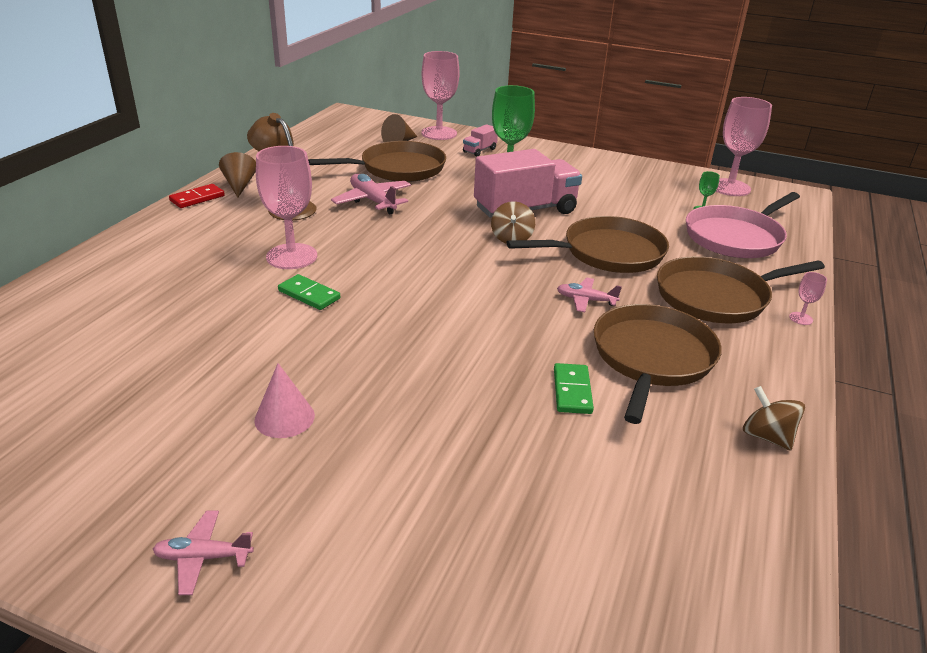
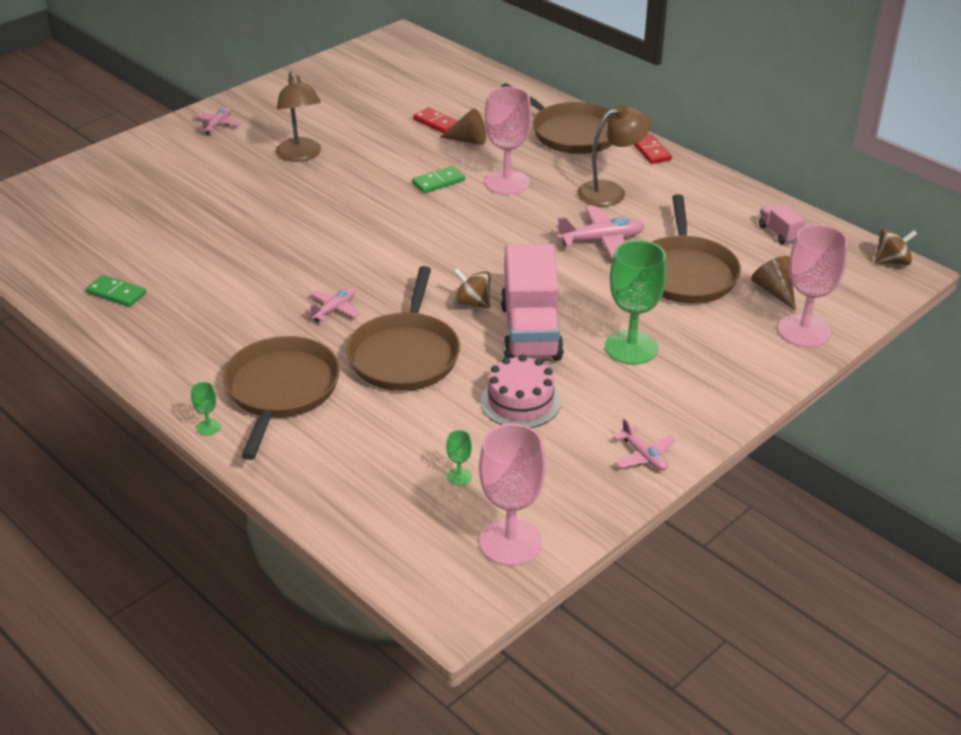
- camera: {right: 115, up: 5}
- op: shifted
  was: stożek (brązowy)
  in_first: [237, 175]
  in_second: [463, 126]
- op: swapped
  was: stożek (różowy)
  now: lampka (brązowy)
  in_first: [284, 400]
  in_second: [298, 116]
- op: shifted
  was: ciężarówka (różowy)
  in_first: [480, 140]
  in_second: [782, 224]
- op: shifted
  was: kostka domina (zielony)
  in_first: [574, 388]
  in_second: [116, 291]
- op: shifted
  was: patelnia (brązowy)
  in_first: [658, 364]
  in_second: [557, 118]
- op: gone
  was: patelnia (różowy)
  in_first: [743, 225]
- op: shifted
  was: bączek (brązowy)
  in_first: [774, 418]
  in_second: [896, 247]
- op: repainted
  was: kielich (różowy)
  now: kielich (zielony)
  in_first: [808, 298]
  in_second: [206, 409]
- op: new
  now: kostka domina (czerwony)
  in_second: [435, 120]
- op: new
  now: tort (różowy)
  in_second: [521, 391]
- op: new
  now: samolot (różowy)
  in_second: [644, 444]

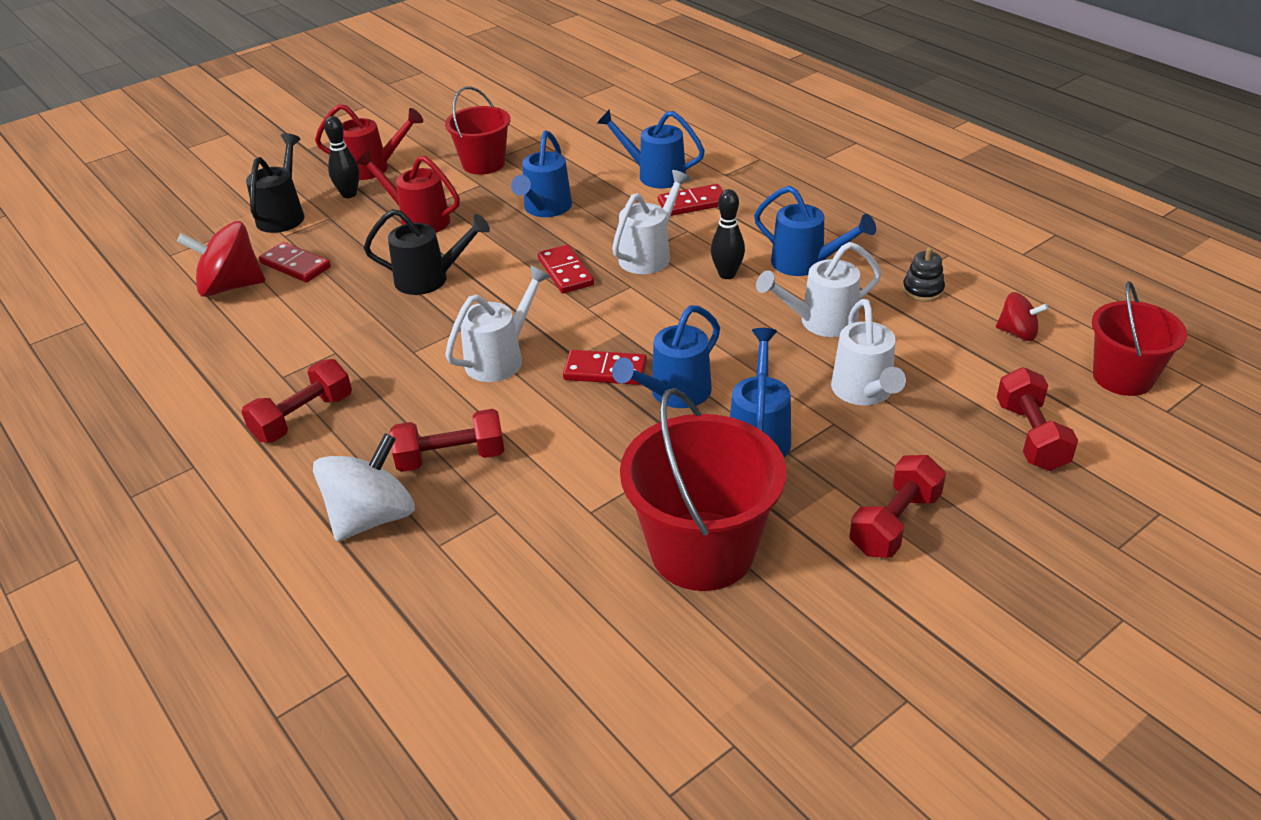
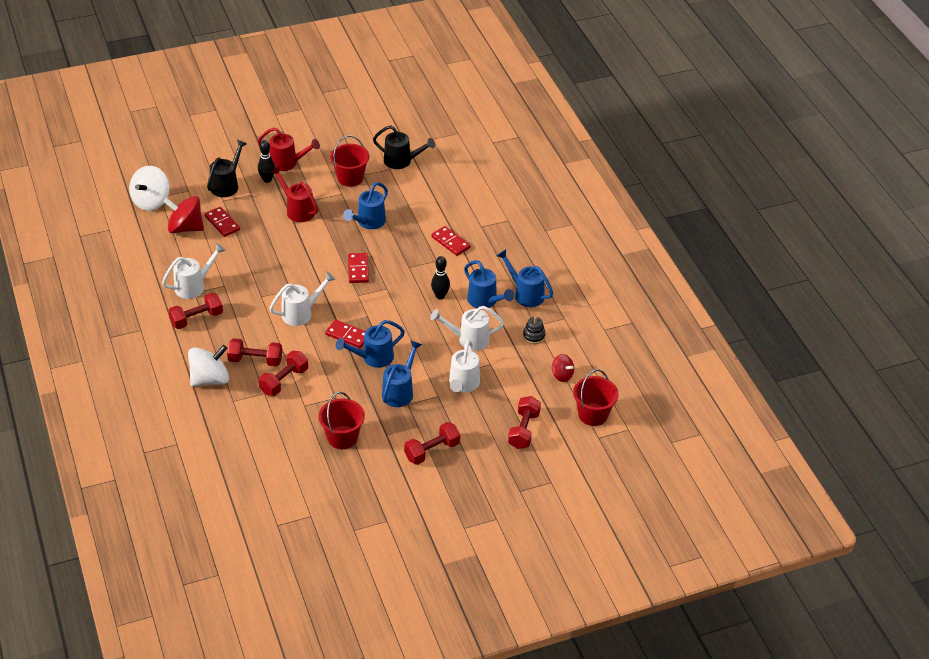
- camera: {right: 15, up: 5}
- op: shifted
  was: konewka (czarny)
  in_first: [427, 252]
  in_second: [404, 147]
- op: shifted
  was: konewka (niebieski)
  in_first: [651, 148]
  in_second: [525, 278]
- op: shifted
  was: konewka (biały)
  in_first: [651, 222]
  in_second: [194, 271]
- op: scaled
  was: wiadro (czerwony)
  in_first: [703, 489]
  in_second: [341, 420]
  ratio: 0.64
- op: rotated
  was: kostka domina (czerwony)
  in_first: [690, 200]
  in_second: [451, 241]
  clockwise: 45
- op: new
  now: bączek (biały)
  in_second: [149, 188]
- op: new
  now: hantel (czerwony)
  in_second: [283, 373]

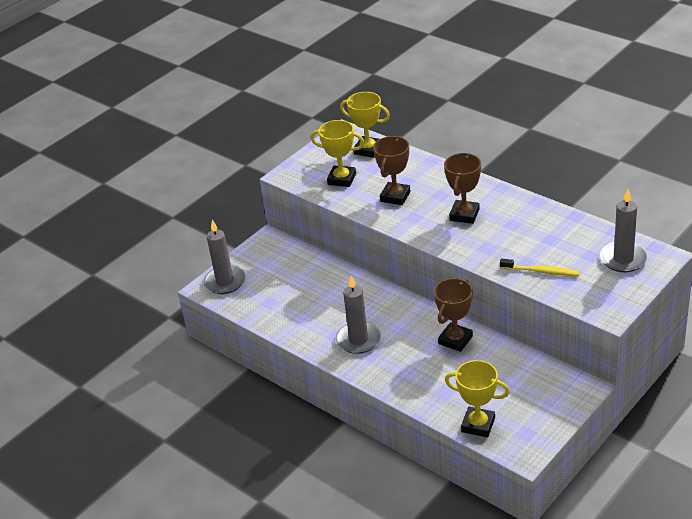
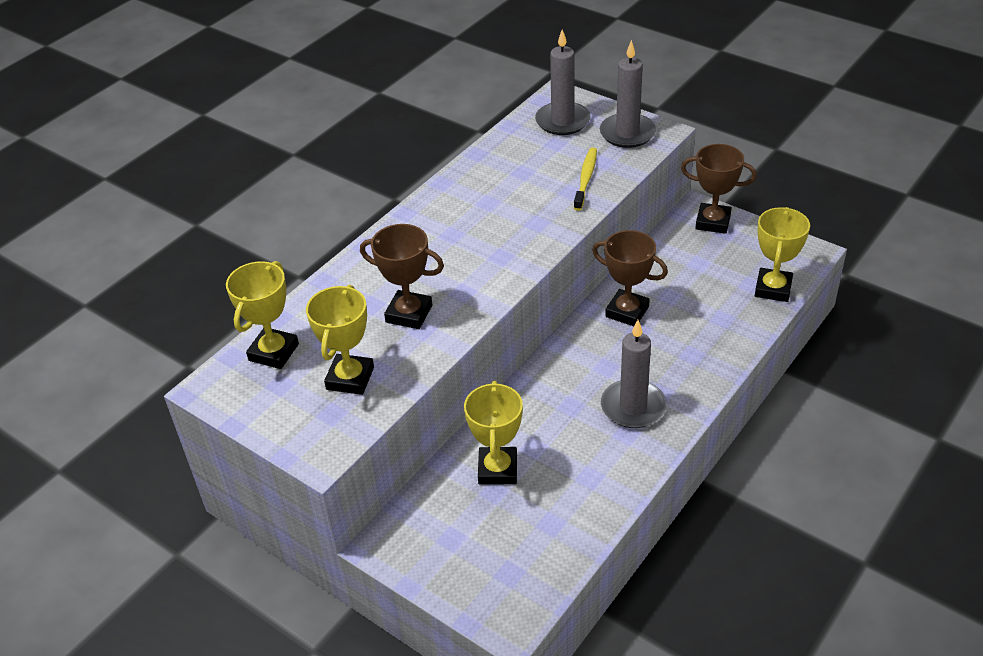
- camera: {right: -95, up: 5}
- op: shifted
  was: świeca (szary)
  in_first: [224, 257]
  in_second: [628, 94]
- op: shifted
  was: puchar (brązowy)
  in_first: [462, 188]
  in_second: [719, 189]
- op: new
  now: puchar (żółty)
  in_second: [493, 433]

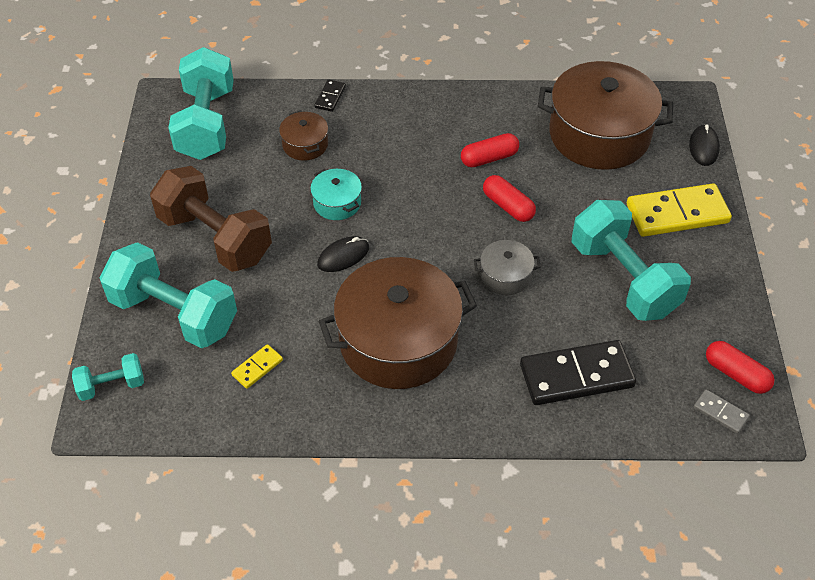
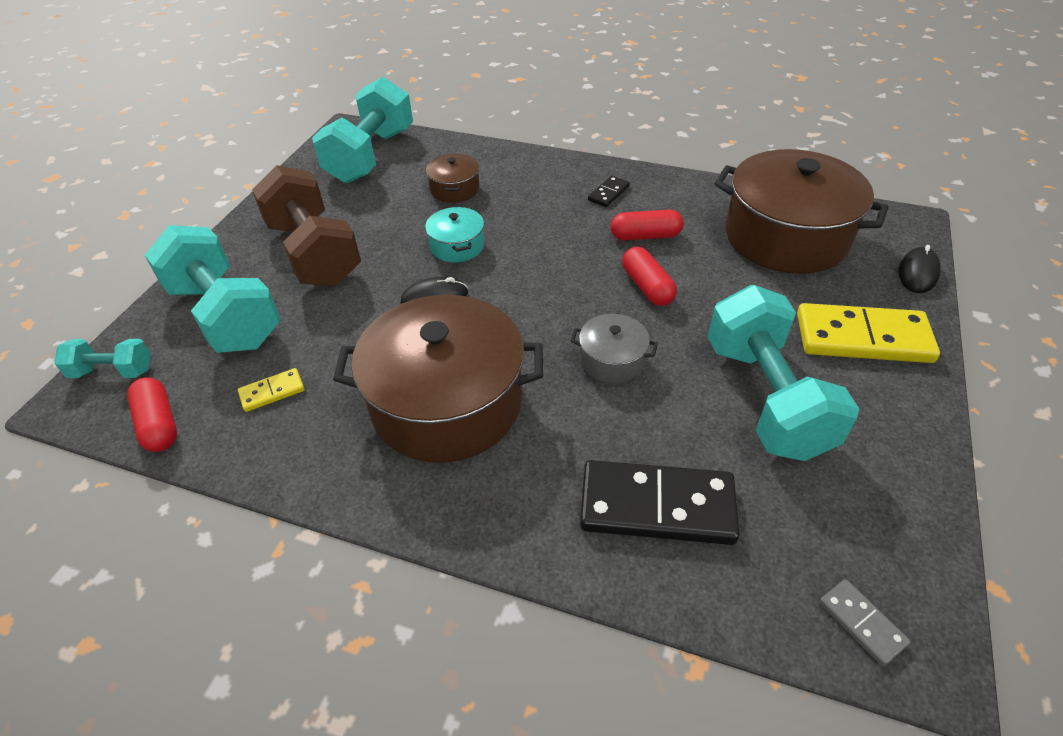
- camera: {right: 20, up: -5}
- op: shifted
  was: kostka domina (czarny)
  in_first: [330, 95]
  in_second: [609, 191]
- op: shifted
  was: kapsułka (czerwony)
  in_first: [740, 367]
  in_second: [152, 414]

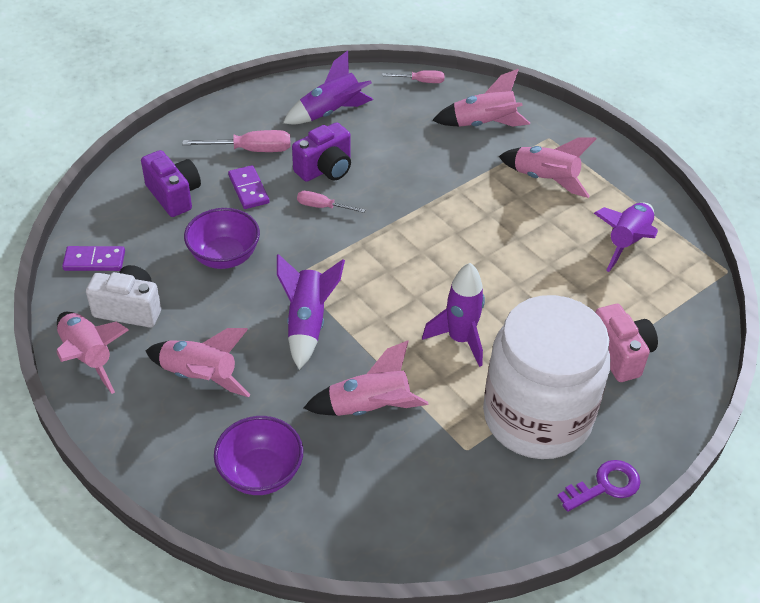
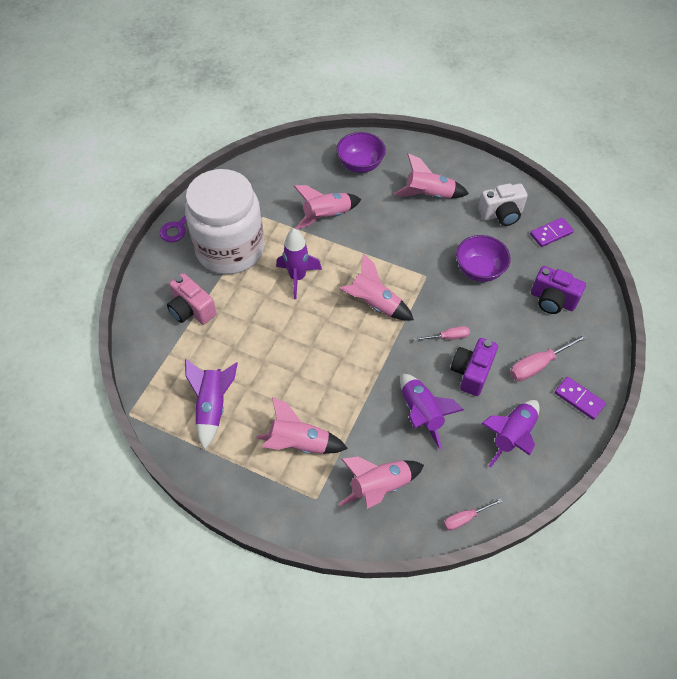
- camera: {right: 155, up: 10}
- op: shifted
  was: rakieta (różowy)
  in_first: [92, 353]
  in_second: [377, 287]
- op: shifted
  was: kostka domina (fioletowy)
  in_first: [248, 187]
  in_second: [580, 398]
- op: shifted
  was: rakieta (fioletowy)
  in_first: [311, 312]
  in_second: [432, 412]

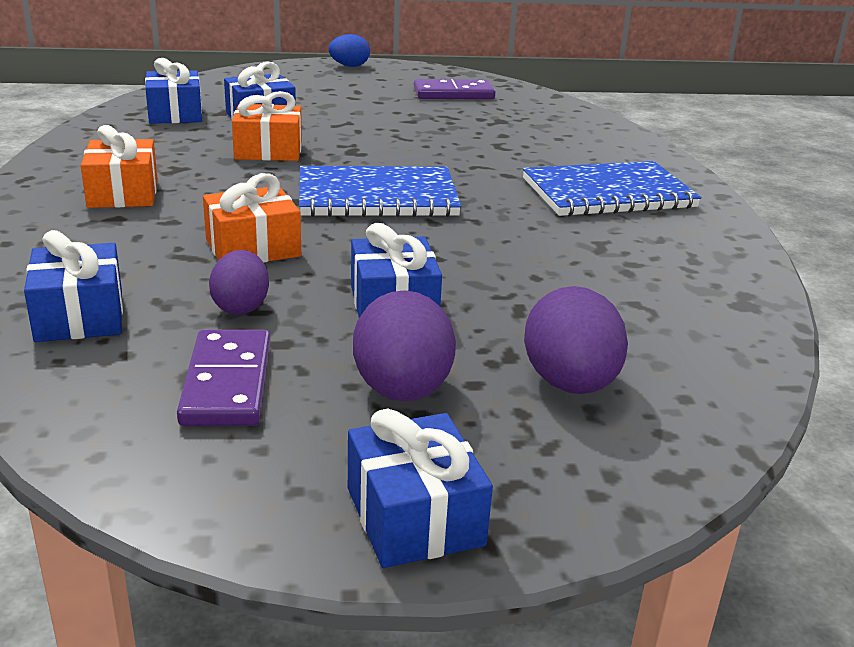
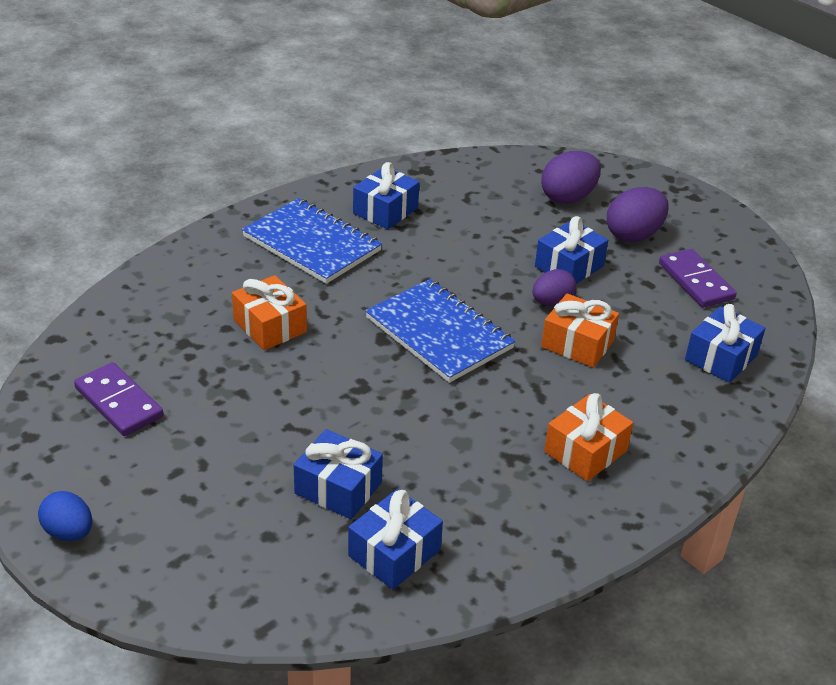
- camera: {right: -125, up: 10}
- op: rotated
  was: kostka domina (fioletowy)
  in_first: [224, 378]
  in_second: [698, 278]
  clockwise: -75
- op: shifted
  was: jajko (fioletowy)
  in_first: [239, 282]
  in_second: [554, 287]
- op: shifted
  was: prezent (pomarańczowy)
  in_first: [267, 126]
  in_second: [269, 312]
- op: shifted
  was: prezent (niebieski)
  in_first: [420, 488]
  in_second: [386, 195]

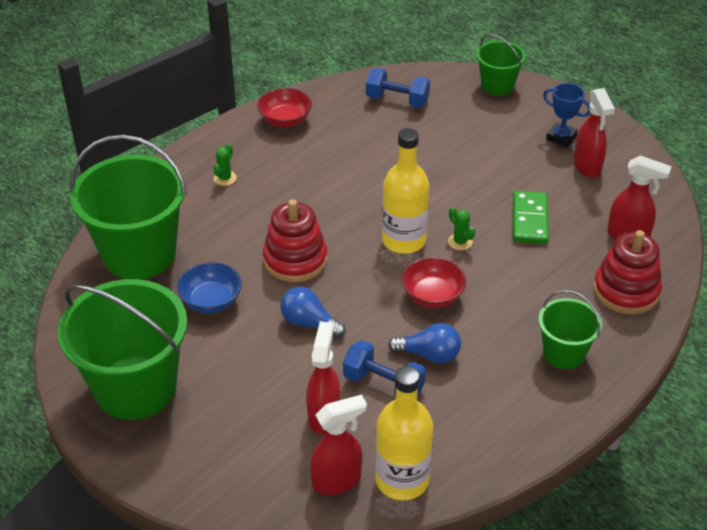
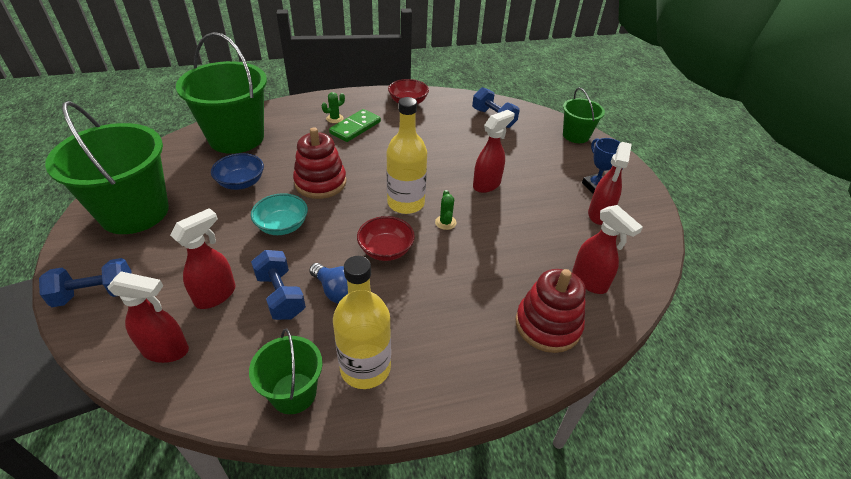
- camera: {right: 30, up: 0}
- op: swapped
  was: żarówka (niebieski)
  now: miska (turkusowy)
  in_first: [313, 312]
  in_second: [279, 214]
- op: shifted
  was: butelka (żółty)
  in_first: [404, 433]
  in_second: [362, 322]
- op: shifted
  was: kostka domina (zielony)
  in_first: [531, 217]
  in_second: [355, 125]
- op: shifted
  was: wiadro (zielony)
  in_first: [570, 329]
  in_second: [286, 371]
- op: new
  now: hantel (niebieski)
  in_second: [85, 282]
- op: new
  now: spryskiwacz (czerwony)
  in_second: [494, 151]

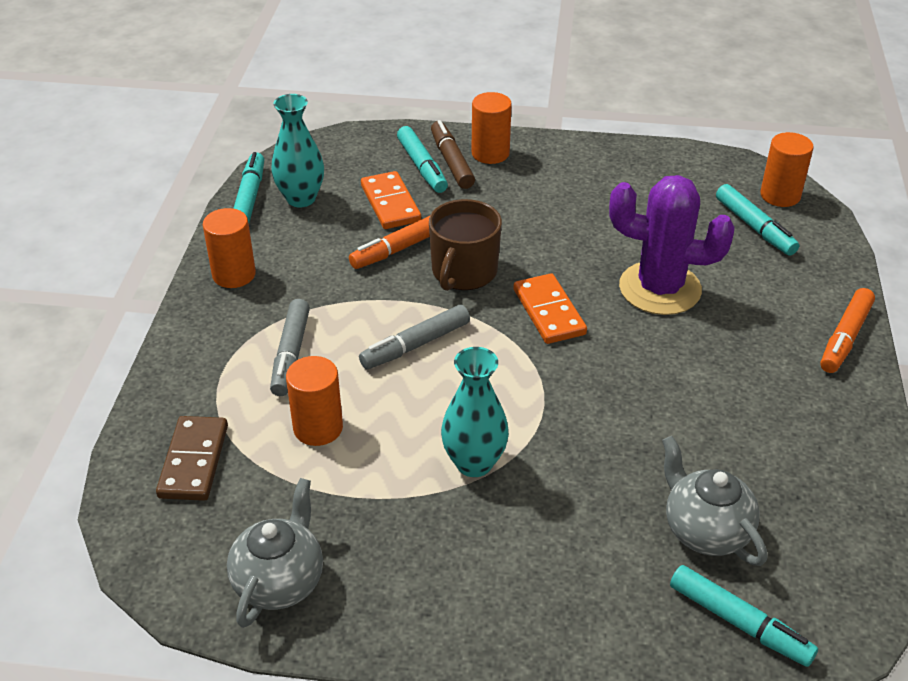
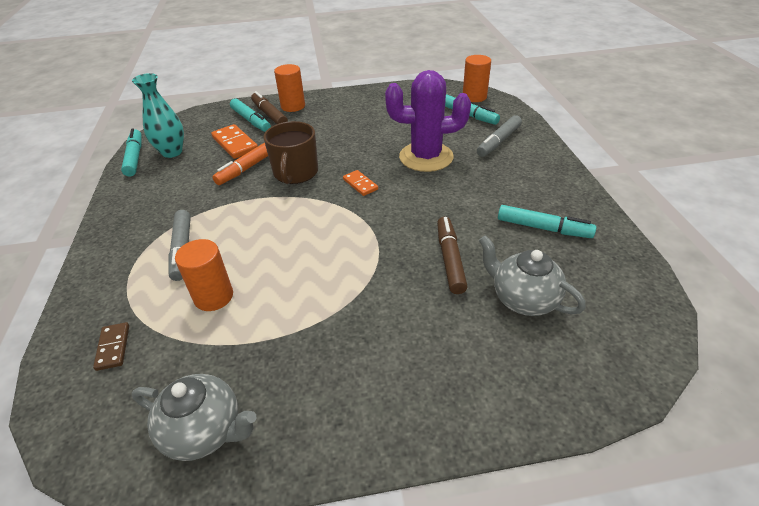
- camera: {right: -15, up: 0}
- op: scaled
  was: kostka domina (brązowy)
  in_first: [192, 458]
  in_second: [111, 346]
  ratio: 0.61
- op: gone
  was: walec (pomarańczowy)
  in_first: [229, 248]
- op: rotated
  was: imbryk (szary)
  in_first: [275, 553]
  in_second: [194, 417]
  clockwise: 105
- op: shifted
  was: flamaster (szary)
  in_first: [414, 337]
  in_second: [499, 136]
- op: gone
  was: wazon (turkusowy)
  in_first: [475, 412]
- op: scaled
  was: kostka domina (pomarańczowy)
  in_first: [550, 308]
  in_second: [360, 183]
  ratio: 0.61
- op: shifted
  was: flamaster (turkusowy)
  in_first: [744, 616]
  in_second: [547, 221]
- op: gone
  was: flamaster (pomarańczowy)
  in_first: [847, 330]
- op: new
  now: flamaster (brązowy)
  in_second: [452, 255]

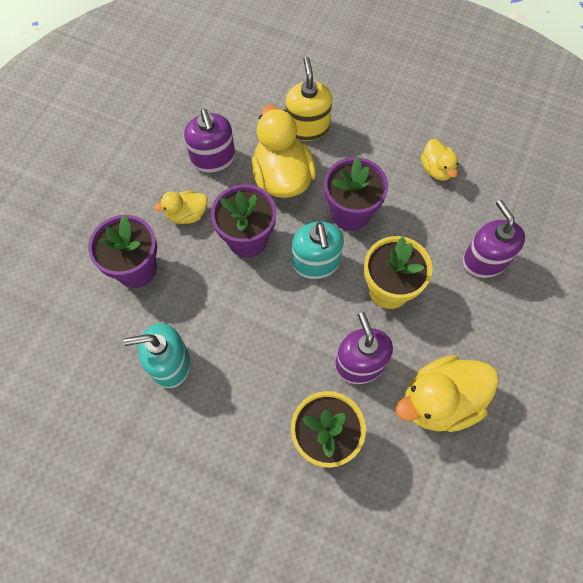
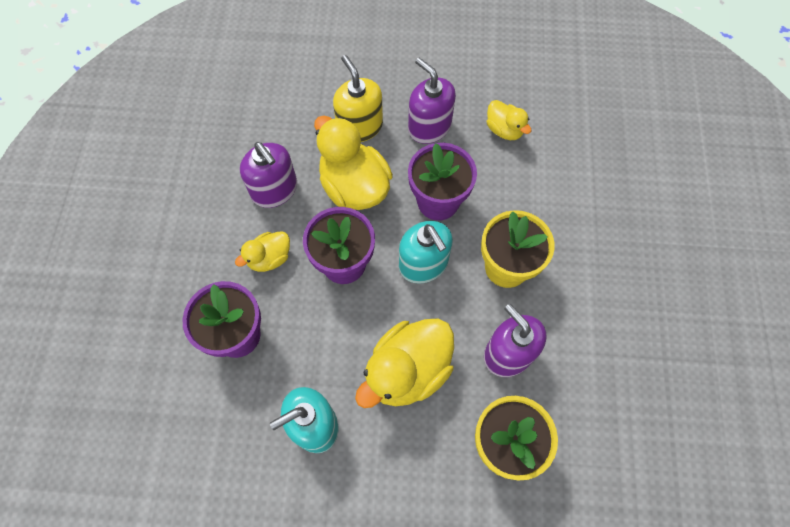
- camera: {right: -20, up: 0}
- op: shifted
  was: kaczka (żółty)
  in_first: [447, 393]
  in_second: [404, 363]
- op: shifted
  was: dozownik mydła (fioletowy)
  in_first: [494, 239]
  in_second: [432, 101]

